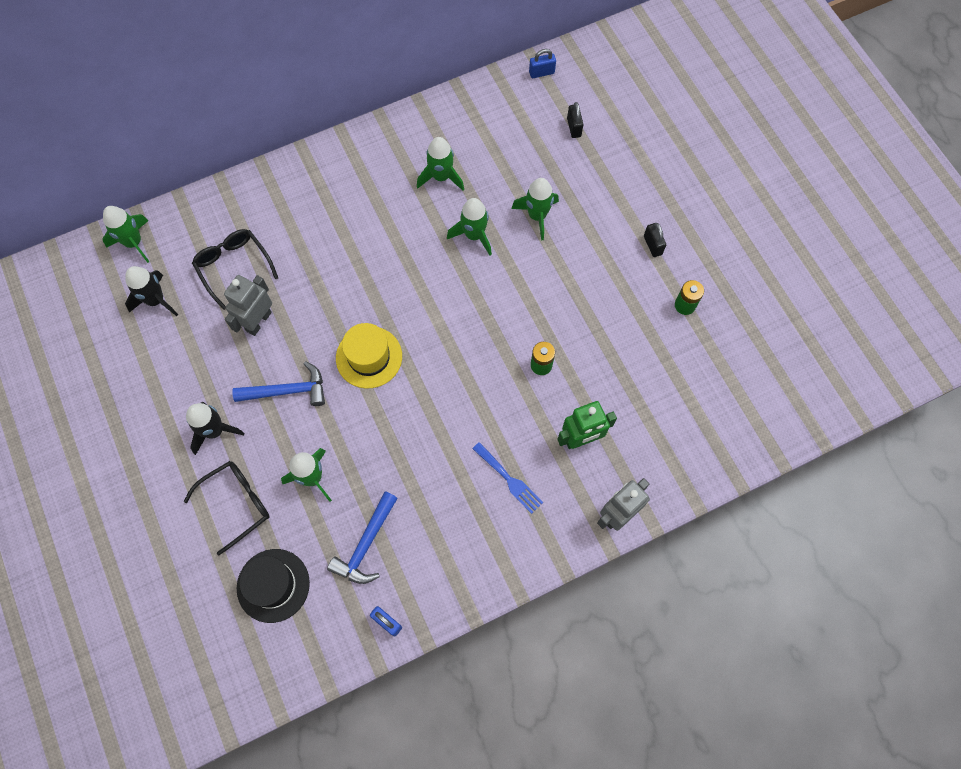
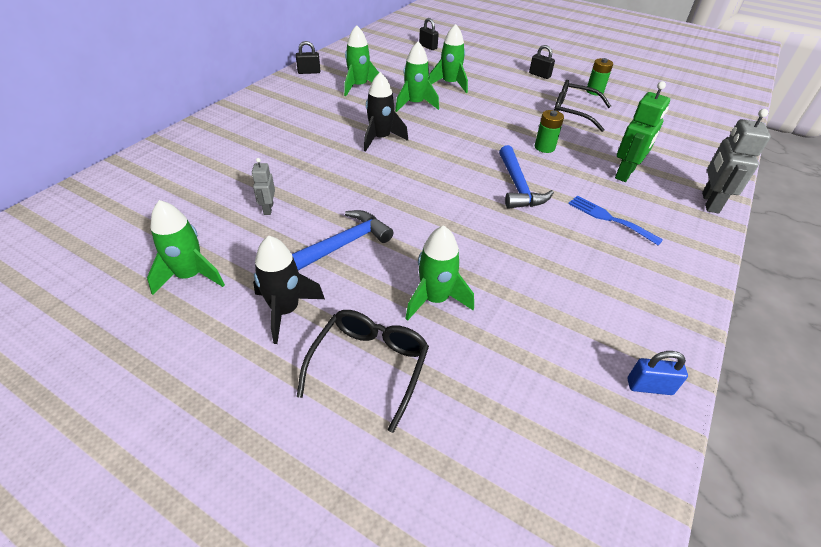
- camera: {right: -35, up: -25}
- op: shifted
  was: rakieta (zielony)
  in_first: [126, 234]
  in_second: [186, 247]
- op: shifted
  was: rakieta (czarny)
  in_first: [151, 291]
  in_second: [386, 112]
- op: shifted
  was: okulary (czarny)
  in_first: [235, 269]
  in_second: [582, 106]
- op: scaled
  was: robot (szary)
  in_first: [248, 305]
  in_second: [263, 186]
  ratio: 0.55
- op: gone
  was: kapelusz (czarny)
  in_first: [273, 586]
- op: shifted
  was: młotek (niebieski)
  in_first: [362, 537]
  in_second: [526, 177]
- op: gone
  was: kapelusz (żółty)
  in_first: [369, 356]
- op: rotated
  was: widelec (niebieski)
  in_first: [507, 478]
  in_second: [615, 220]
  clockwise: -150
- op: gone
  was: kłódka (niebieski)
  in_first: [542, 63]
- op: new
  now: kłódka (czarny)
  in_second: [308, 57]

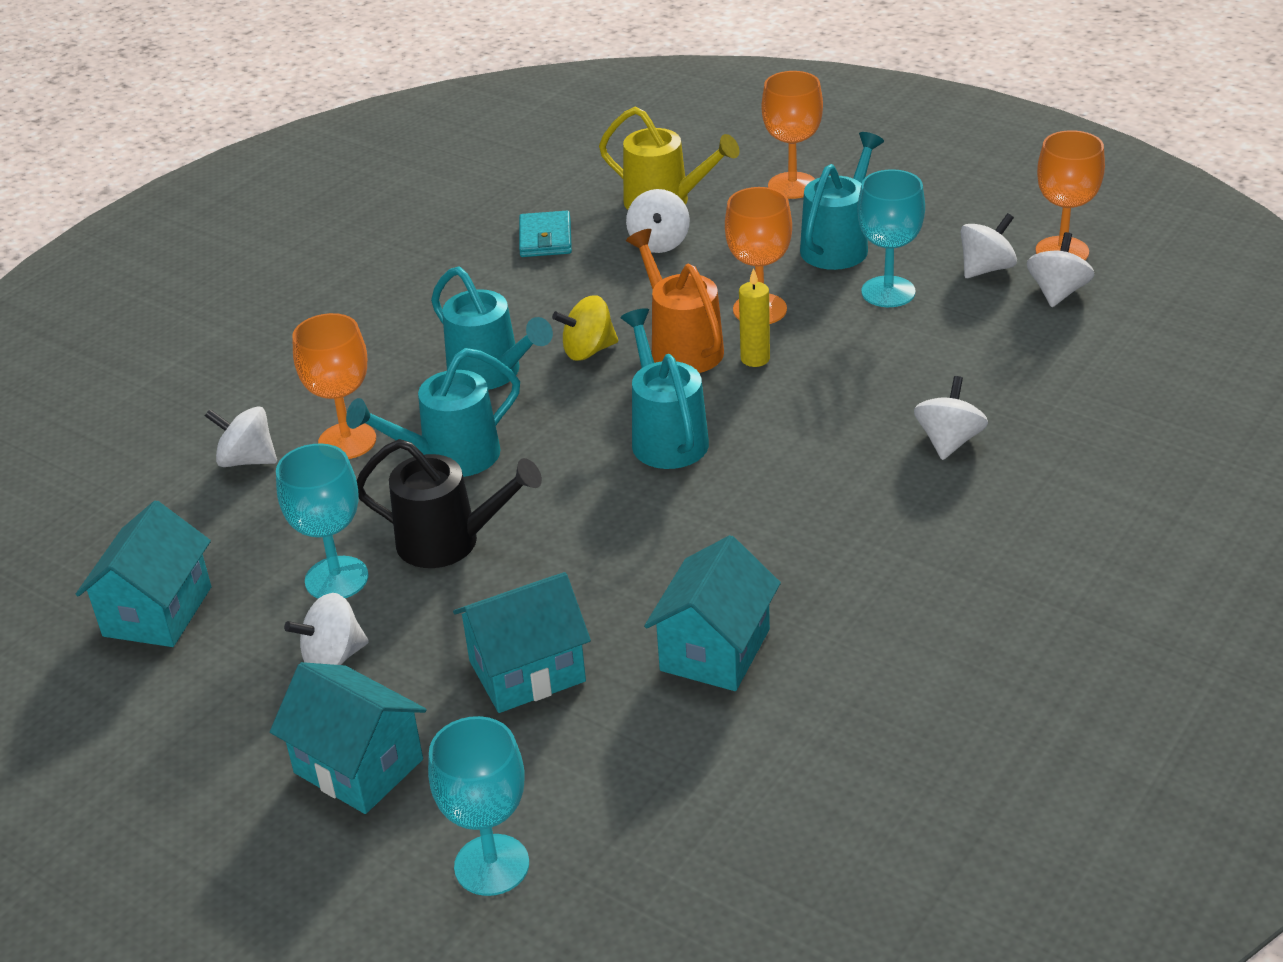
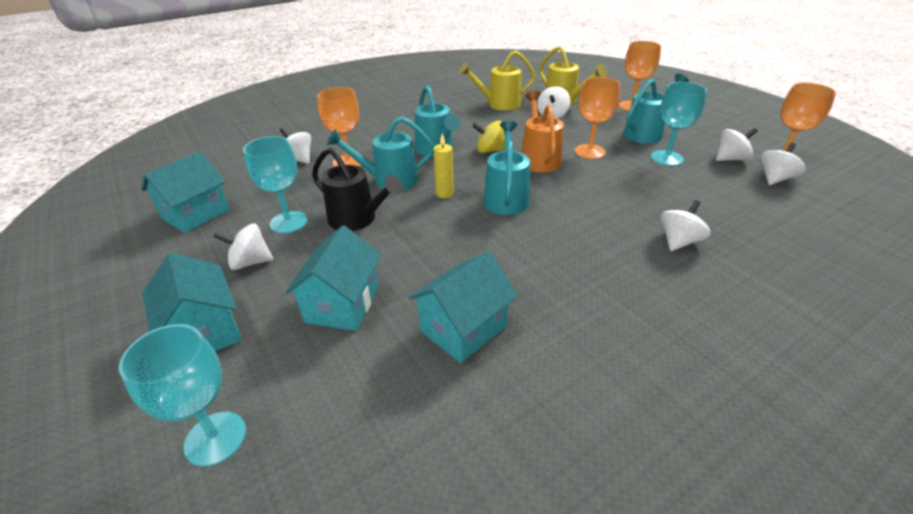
- camera: {right: 20, up: 0}
- op: rotated
  was: domek (turkusowy)
  in_first: [522, 642]
  in_second: [333, 278]
  clockwise: -75
- op: swapped
  was: portfel (turkusowy)
  now: konewka (żółty)
  in_first: [545, 234]
  in_second: [497, 80]
- op: shifted
  was: świeca (żółty)
  in_first: [754, 317]
  in_second: [444, 165]

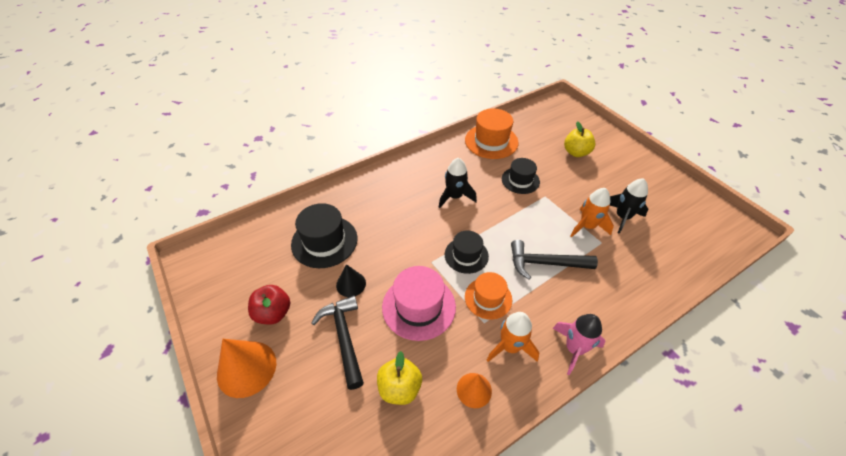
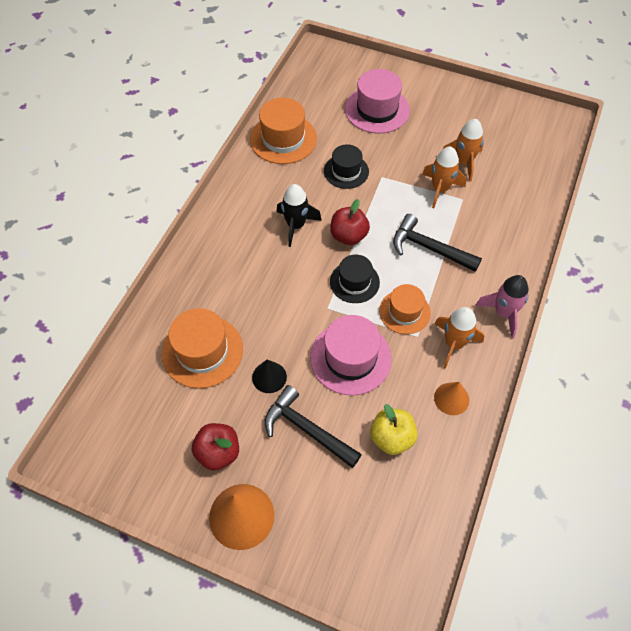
- camera: {right: -35, up: 10}
- op: repainted
  was: kapelusz (czarny)
  now: kapelusz (pomarańczowy)
  in_first: [324, 235]
  in_second: [202, 348]
- op: rotated
  was: młotek (czarny)
  in_first: [554, 260]
  in_second: [437, 243]
  clockwise: 60
- op: swapped
  was: jabłko (żółty)
  now: kapelusz (różowy)
  in_first: [579, 139]
  in_second: [377, 101]
- op: repainted
  was: rakieta (czarny)
  now: rakieta (pomarańczowy)
  in_first: [629, 206]
  in_second: [463, 150]
- op: new
  now: jabłko (czerwony)
  in_second: [350, 222]

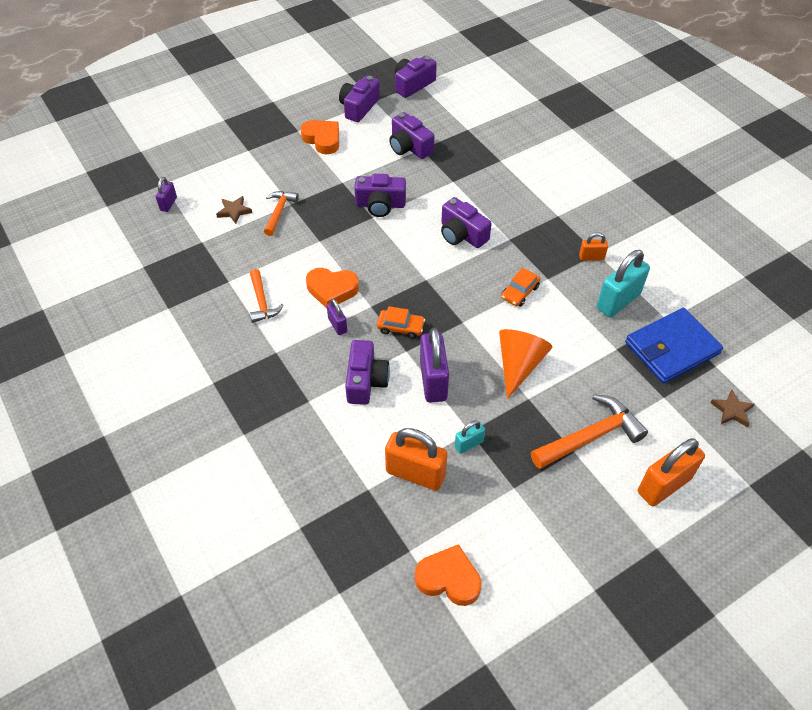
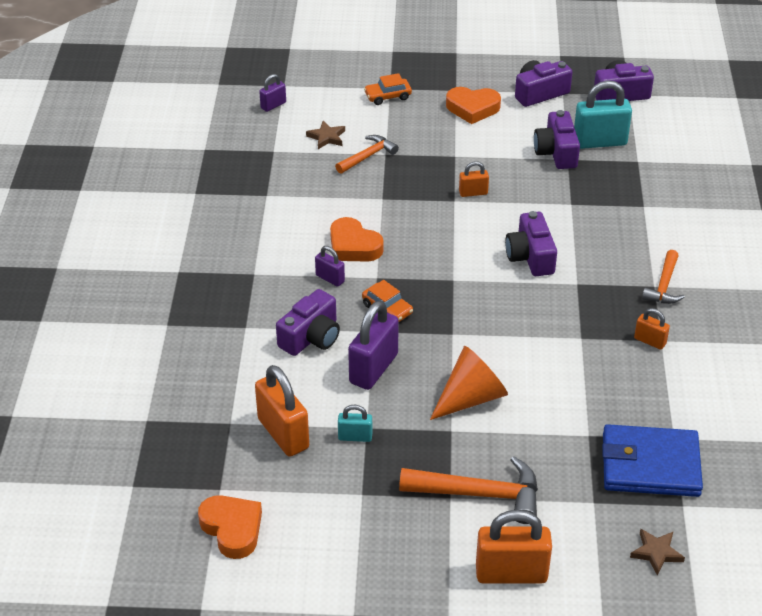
- camera: {right: 35, up: -10}
- op: shifted
  was: młotek (pomarańczowy)
  in_first: [267, 296]
  in_second: [663, 277]
- op: rotated
  was: serce (pomarańczowy)
  in_first: [319, 137]
  in_second: [473, 105]
  clockwise: 105
- op: rotated
  was: kłódka (fioletowy)
  in_first: [337, 317]
  in_second: [330, 266]
  clockwise: -60
- op: swapped
  was: aparat fotograficzny (fioletowy)
  now: kłódka (pomarańczowy)
  in_first: [380, 195]
  in_second: [474, 179]
- op: shifted
  was: samochód (pomarańczowy)
  in_first: [520, 287]
  in_second: [388, 89]
- op: shifted
  was: kłódka (turkusowy)
  in_first: [623, 284]
  in_second: [603, 114]

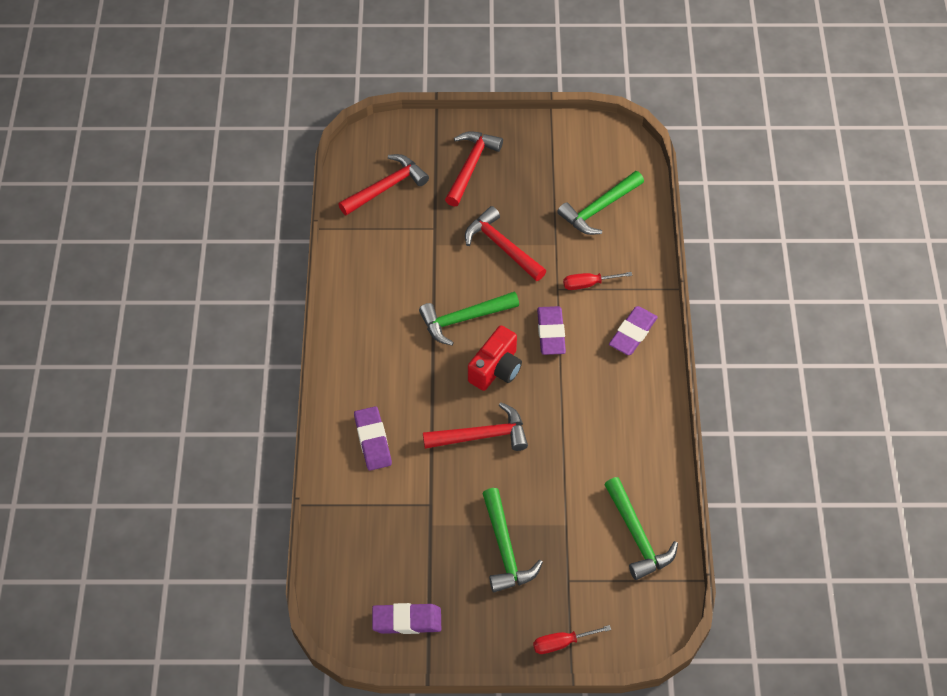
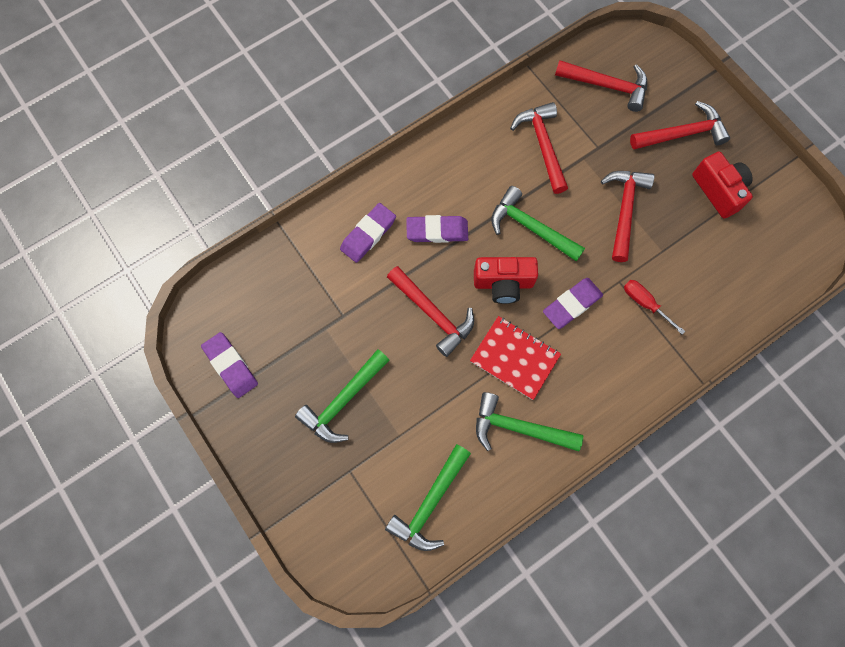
- camera: {right: 55, up: 15}
- op: gone
  was: śrubokręt (czerwony)
  in_first: [572, 639]
- op: shifted
  was: młotek (zielony)
  in_first: [600, 203]
  in_second: [529, 421]
- op: shifted
  was: gumka do mazania (fioletowy)
  in_first: [633, 330]
  in_second: [437, 229]
- op: new
  now: zeszyt (czerwony)
  in_second: [515, 358]
- op: new
  now: młotek (czerwony)
  in_second: [539, 148]
- op: new
  now: aparat fotograficzny (czerwony)
  in_second: [722, 185]

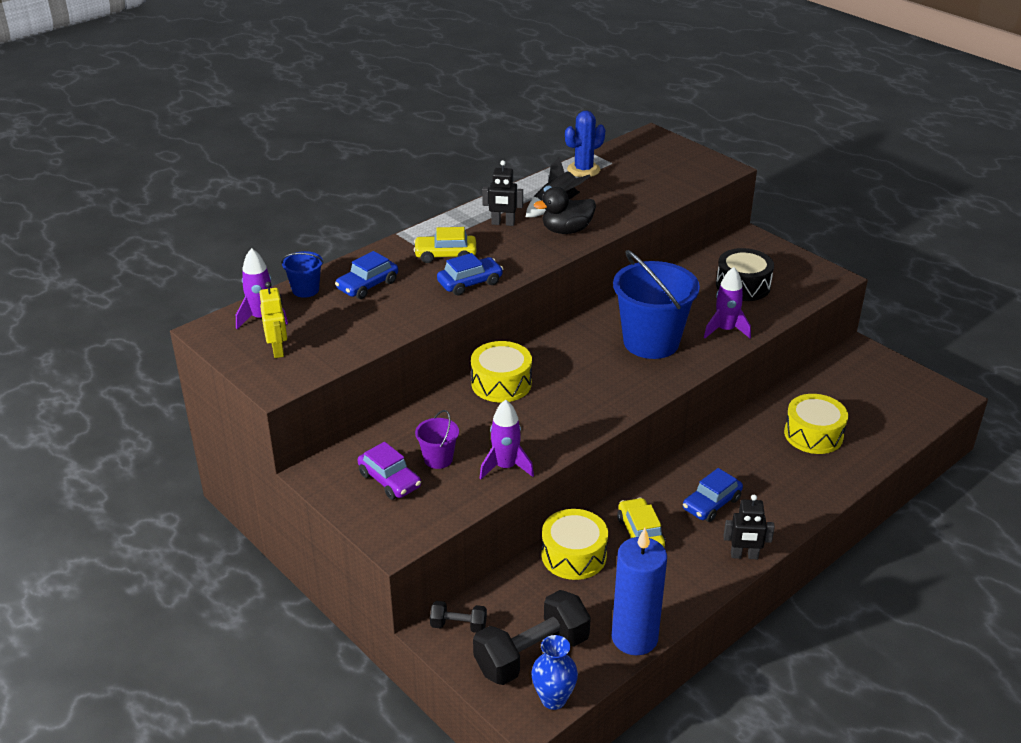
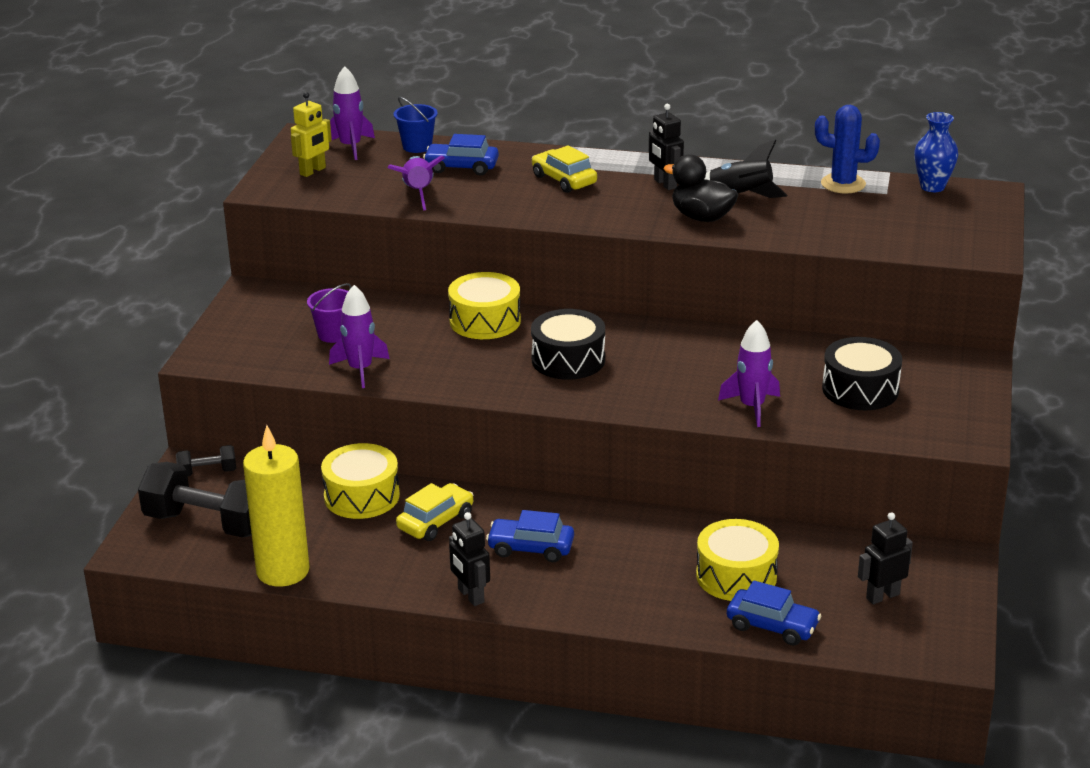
- camera: {right: 55, up: -5}
- op: gone
  was: samochód (fioletowy)
  in_first: [389, 471]
- op: rotated
  was: hantel (czarny)
  in_first: [458, 617]
  in_second: [206, 460]
  clockwise: -75
- op: shifted
  was: samochód (niebieski)
  in_first: [470, 274]
  in_second: [774, 613]
- op: shifted
  was: wazon (niebieski)
  in_first: [554, 672]
  in_second: [936, 152]
- op: repainted
  was: świeca (niebieski)
  now: świeca (żółty)
  in_first: [639, 591]
  in_second: [276, 506]
- op: gone
  was: wiadro (niebieski)
  in_first: [656, 304]
- op: new
  now: rakieta (fioletowy)
  in_second: [416, 183]
- op: new
  now: bęben (czarny)
  in_second: [568, 344]
- op: new
  now: robot (czarny)
  in_second: [885, 558]

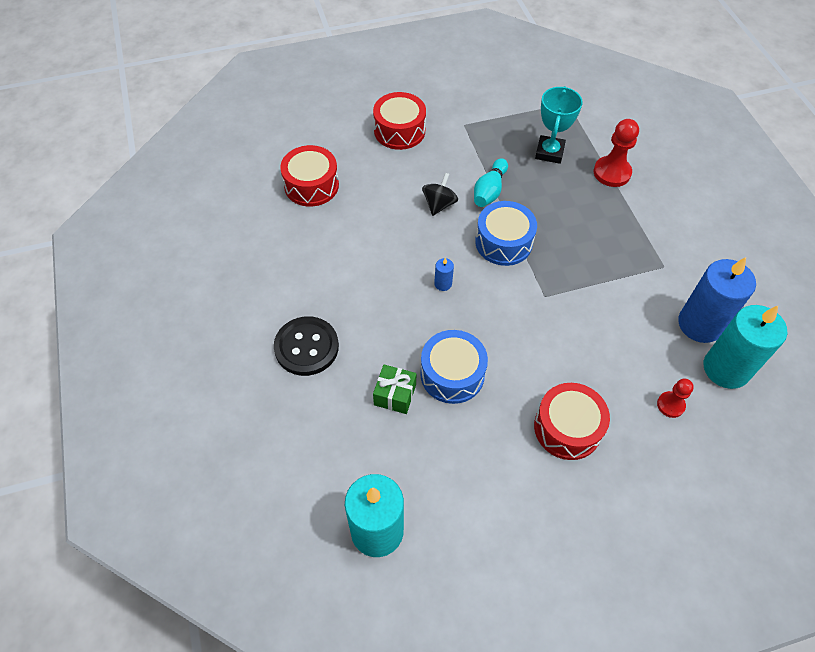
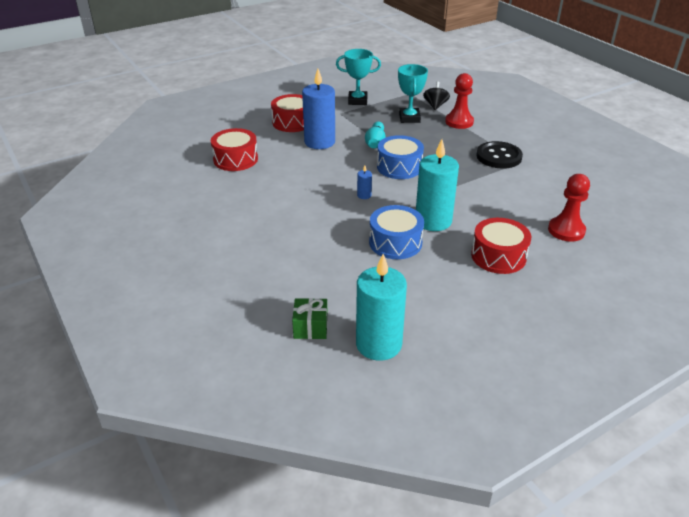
- camera: {right: -15, up: -20}
- op: shifted
  was: guzik (czarny)
  in_first: [306, 346]
  in_second: [500, 155]
- op: shifted
  was: prezent (zielony)
  in_first: [395, 389]
  in_second: [310, 318]
- op: shifted
  was: bączek (czarny)
  in_first: [440, 194]
  in_second: [436, 96]
- op: scaled
  was: pionek (czerwony)
  in_first: [675, 398]
  in_second: [569, 208]
  ratio: 1.67
- op: shifted
  was: świeca (niebieski)
  in_first: [717, 300]
  in_second: [318, 109]
- op: shifted
  was: świeca (turkusowy)
  in_first: [745, 347]
  in_second: [437, 185]
- op: new
  now: puchar (turkusowy)
  in_second: [358, 77]

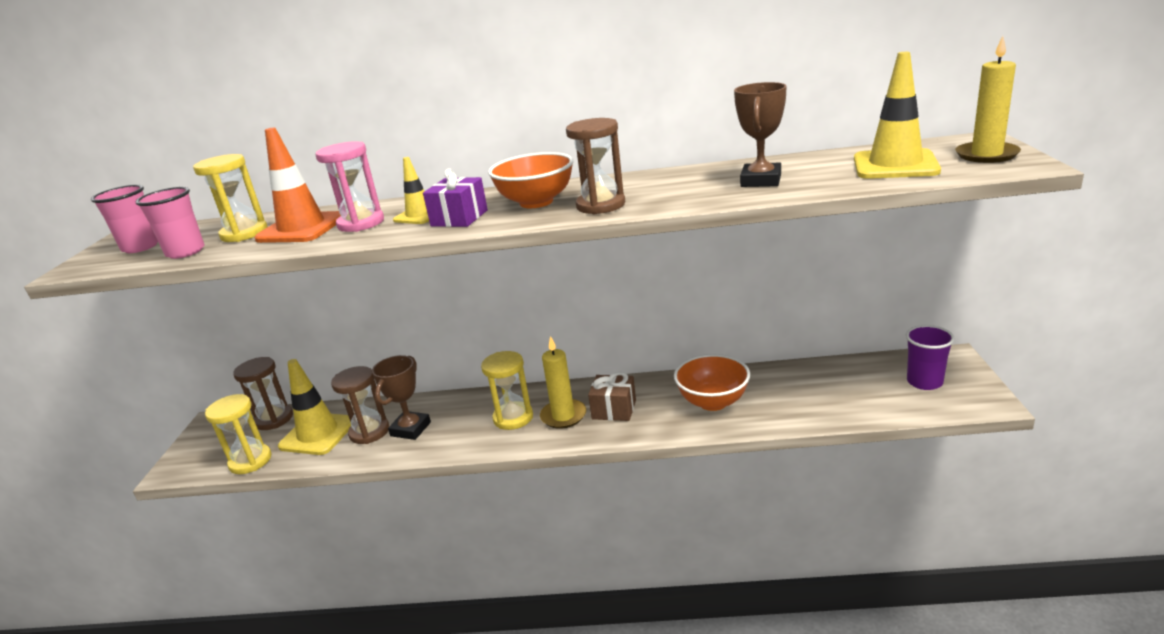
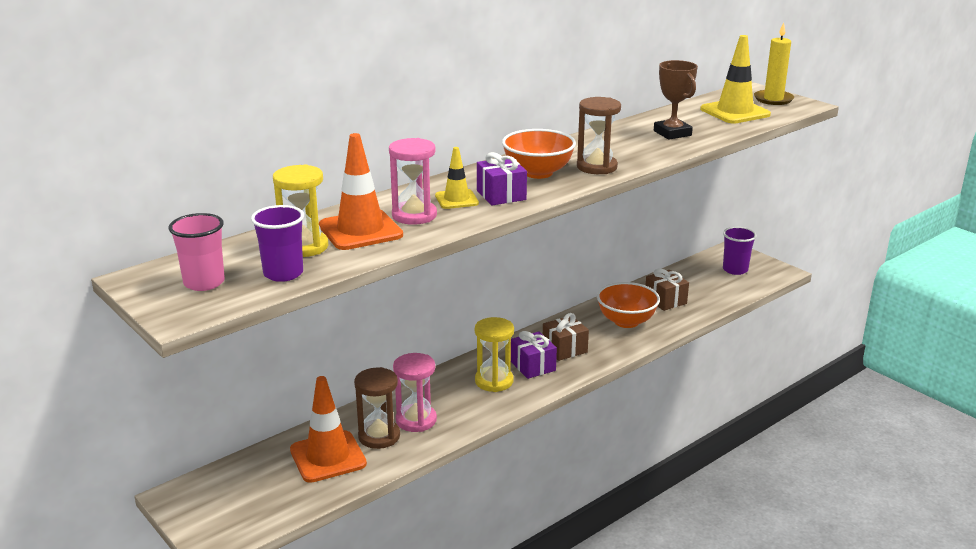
- camera: {right: -45, up: 0}
- op: repainted
  was: szklanka (różowy)
  now: szklanka (fioletowy)
  in_first: [170, 223]
  in_second: [277, 243]
- op: gone
  was: klepsydra (żółty)
  in_first: [238, 434]
- op: gone
  was: klepsydra (brązowy)
  in_first: [263, 393]
- op: repainted
  was: pachołek (żółty)
  now: pachołek (pomarańczowy)
  in_first: [314, 407]
  in_second: [328, 429]
- op: swapped
  was: puchar (brązowy)
  now: klepsydra (różowy)
  in_first: [401, 397]
  in_second: [415, 392]
- op: swapped
  was: świeca (żółty)
  now: prezent (fioletowy)
  in_first: [563, 382]
  in_second: [534, 355]
- op: new
  now: prezent (brązowy)
  in_second: [667, 289]

